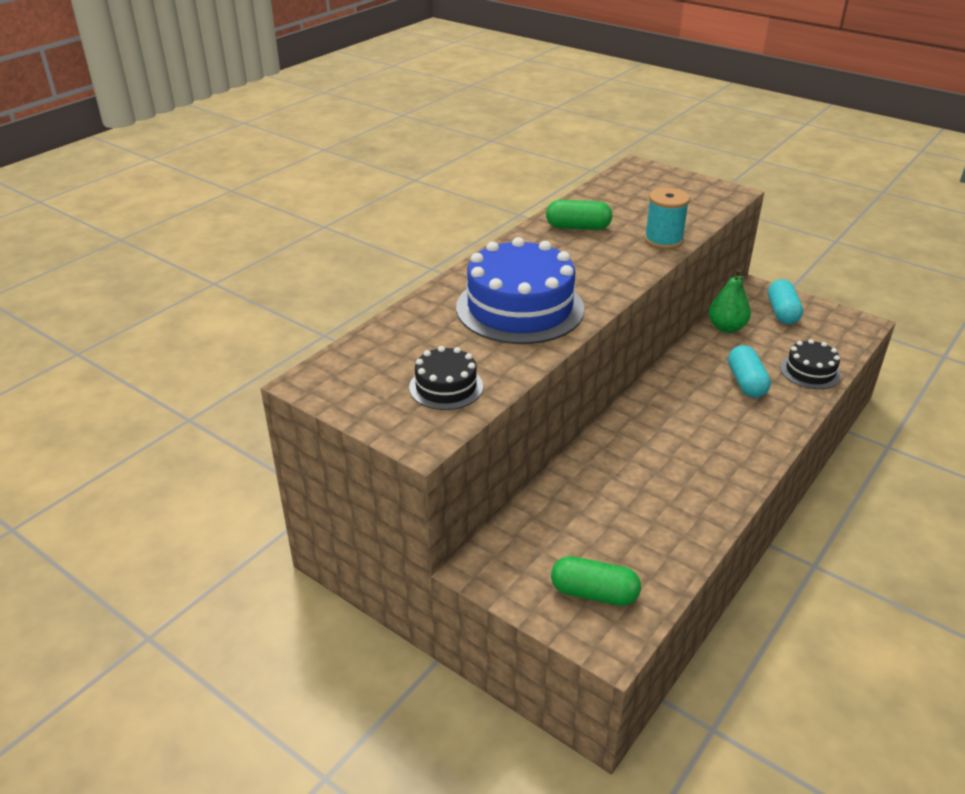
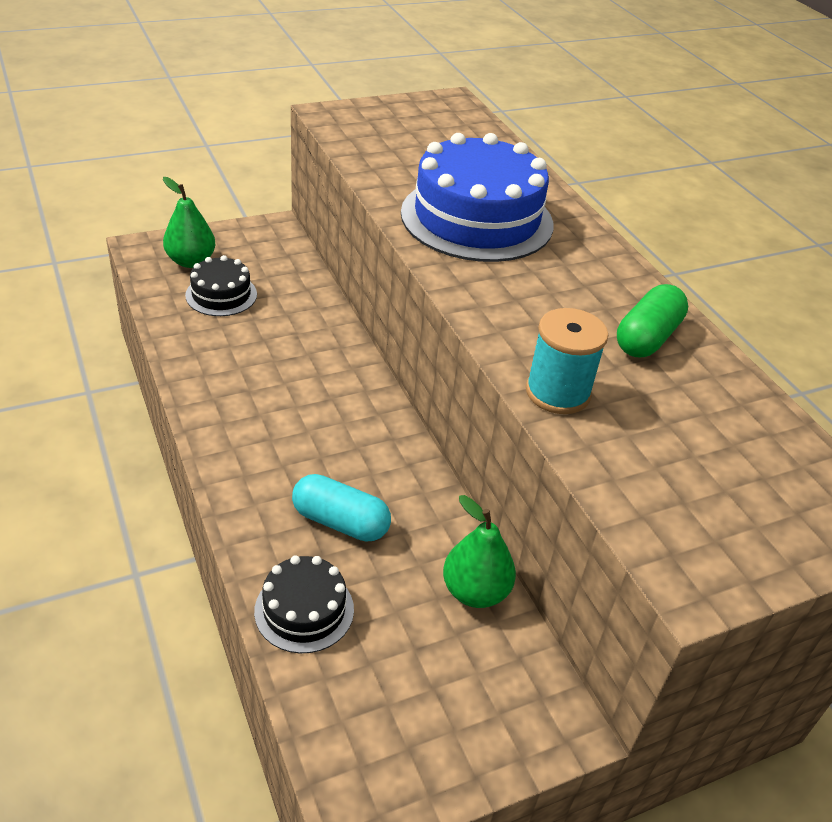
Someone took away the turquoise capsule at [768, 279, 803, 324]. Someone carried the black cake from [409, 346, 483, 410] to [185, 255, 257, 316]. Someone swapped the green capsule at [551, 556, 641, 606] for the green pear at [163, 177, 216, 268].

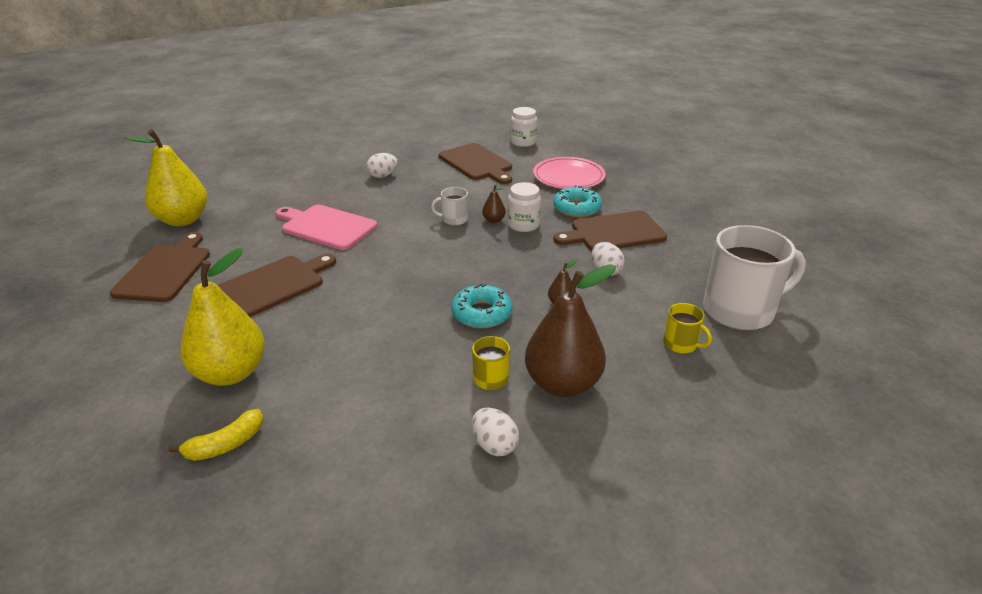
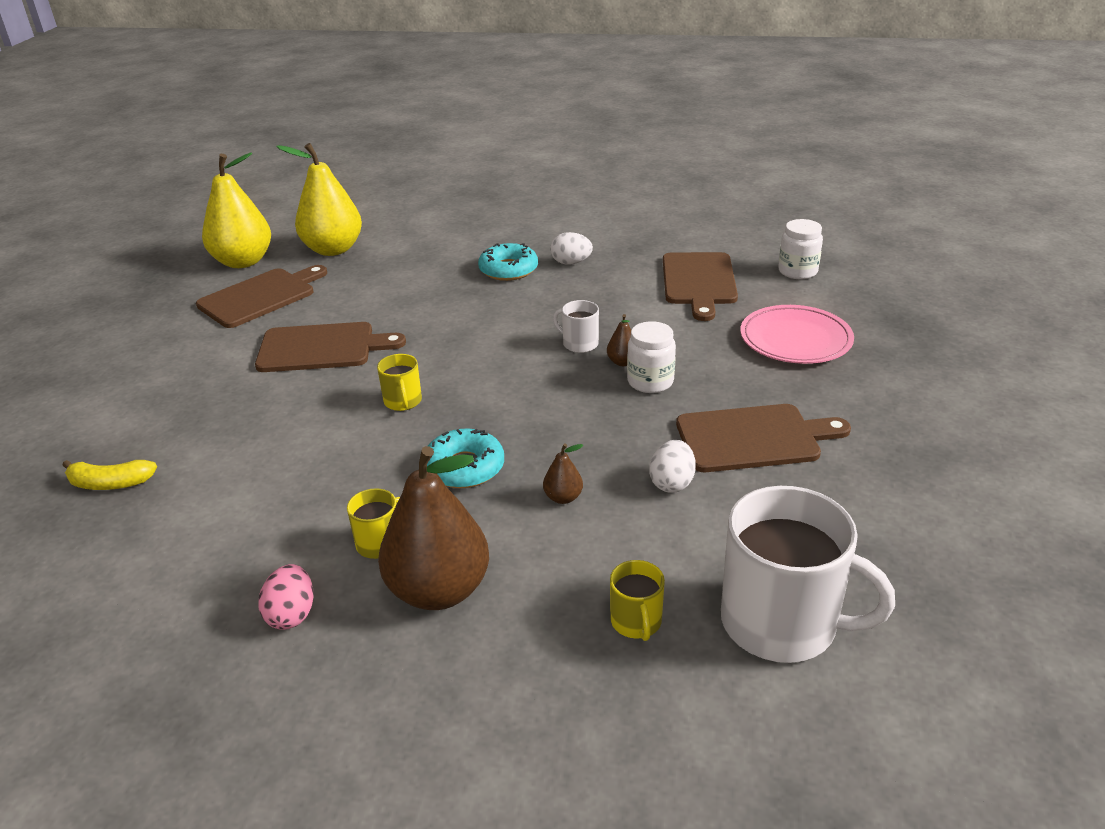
Someone took away the pink cutting board at [276, 205, 377, 250]. Someone put down the yellow mug at [377, 354, 422, 411]. Someone carried the yellow pear from [180, 248, 265, 386] to [202, 152, 271, 268]. Someone carried the turquoise donut from [553, 185, 602, 218] to [478, 243, 538, 281]. Someone repainted the white egg at [472, 408, 519, 456], which became the pink egg at [258, 564, 313, 630]. Someone rotated the brown cutting board at [553, 211, 667, 251] by 150 degrees clockwise.

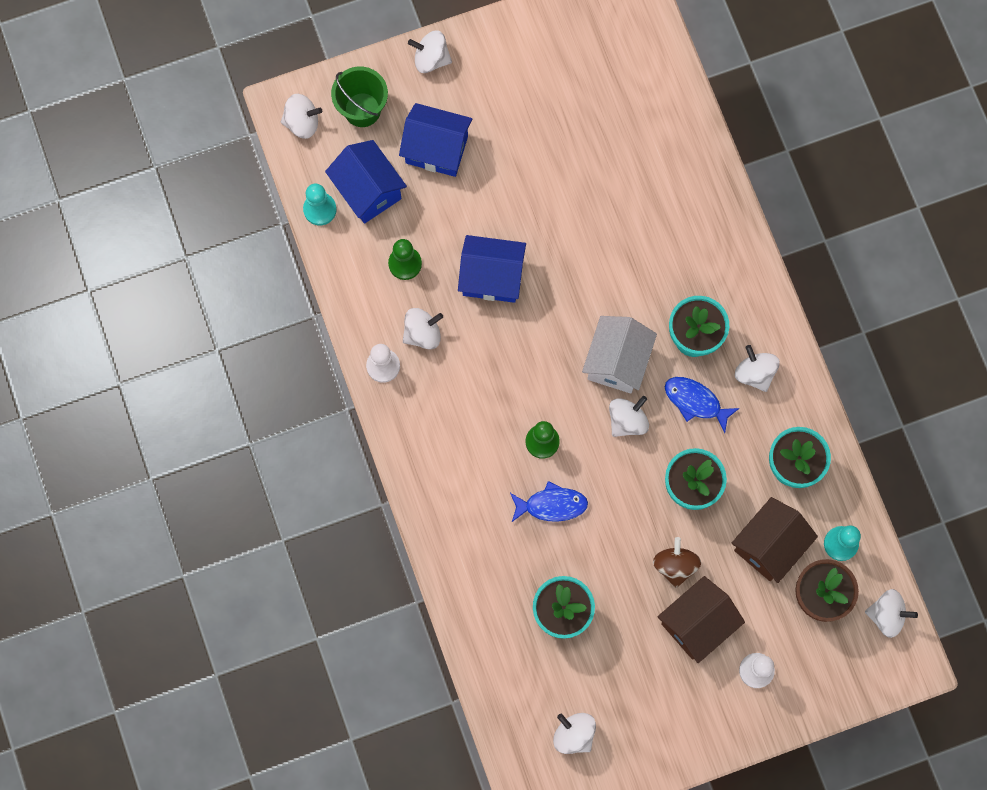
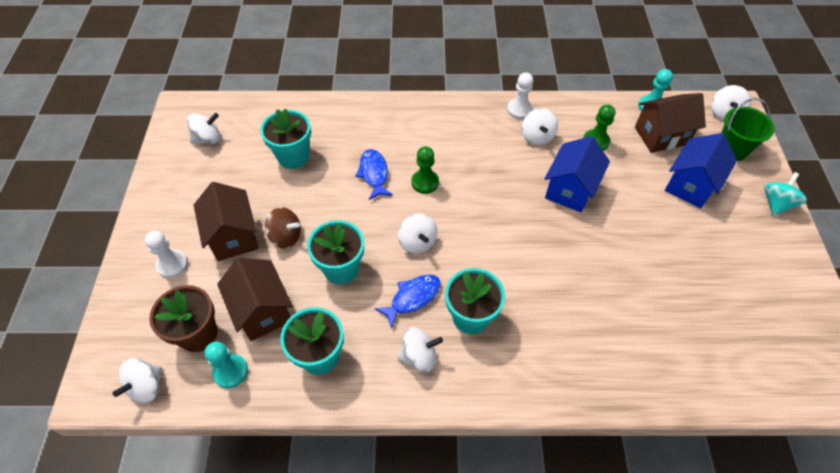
Someone took away the white house at [582, 316, 657, 394]. Someone repainted the blue house at [325, 140, 407, 224], which became the brown house at [635, 93, 706, 153]. Someone repainted the white spinning top at [408, 30, 452, 73], which became the turquoise spinning top at [764, 172, 807, 216]. Someone rotated the blue fish at [510, 481, 588, 522] by 150 degrees clockwise.

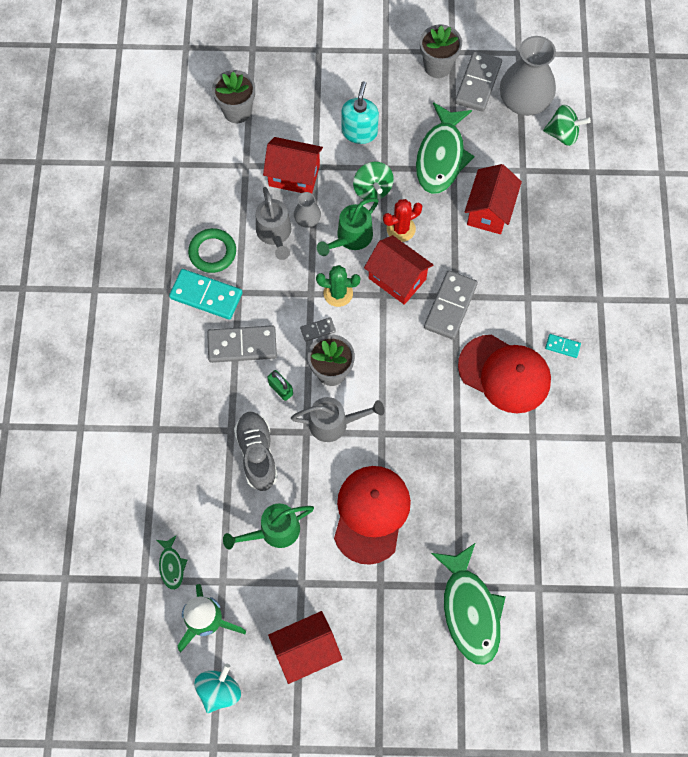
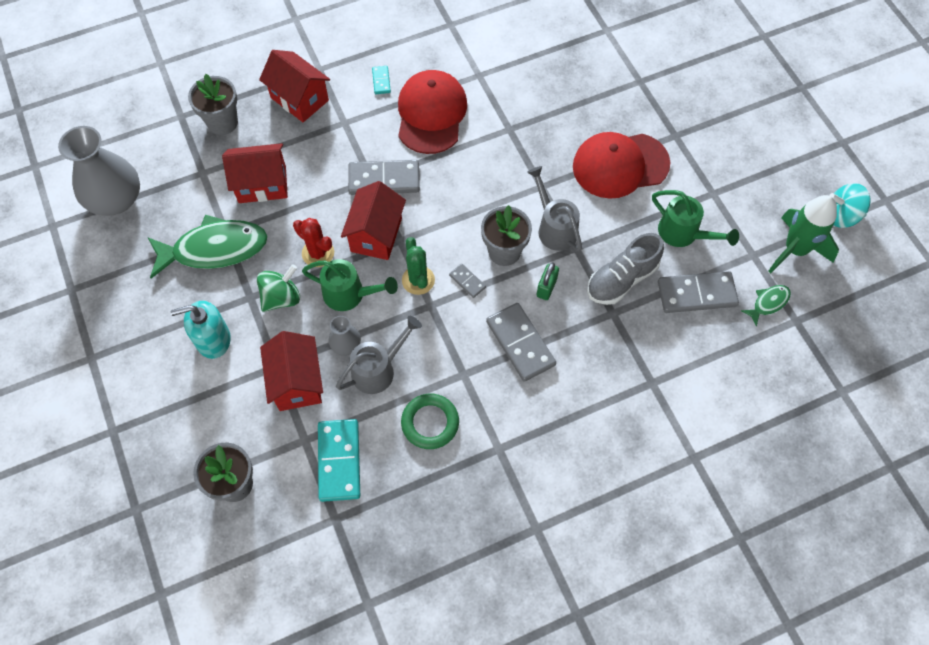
Someone took away the green fish at [431, 543, 505, 665]. Someone took away the green spinning top at [543, 105, 591, 146]. Someone carried the turquoise domino from [169, 269, 243, 320] to [318, 419, 360, 502]. Someone carried the red house from [268, 611, 343, 684] to [259, 50, 330, 122]. Someone carried the grey flower pot from [420, 25, 462, 78] to [188, 74, 238, 135]. Someone carried the grey domino from [455, 51, 502, 112] to [658, 271, 739, 313].

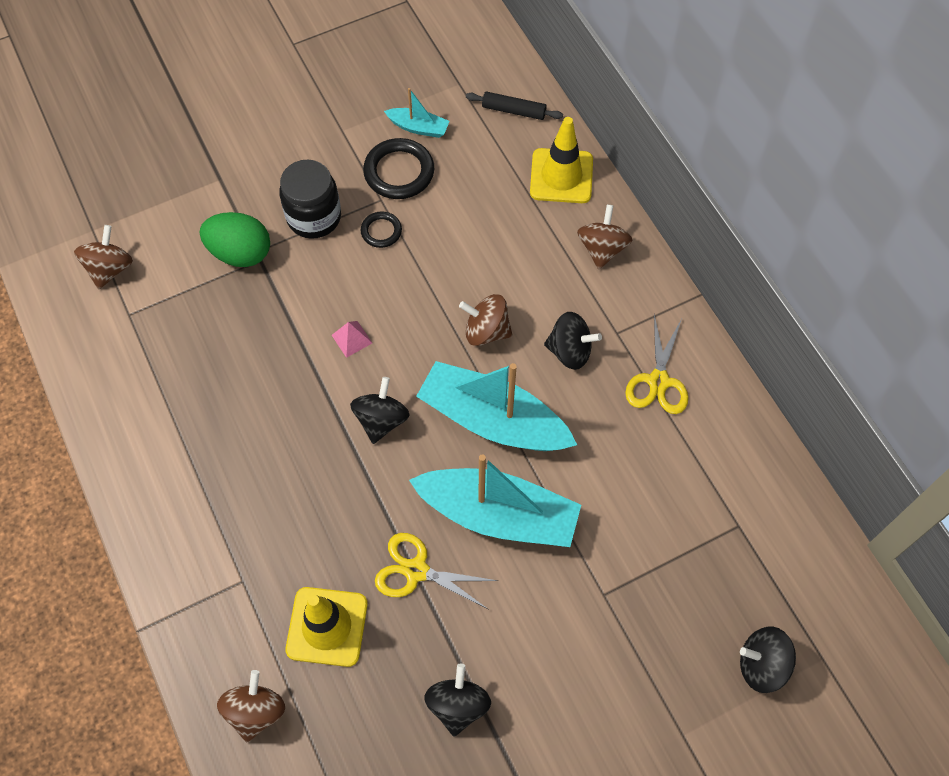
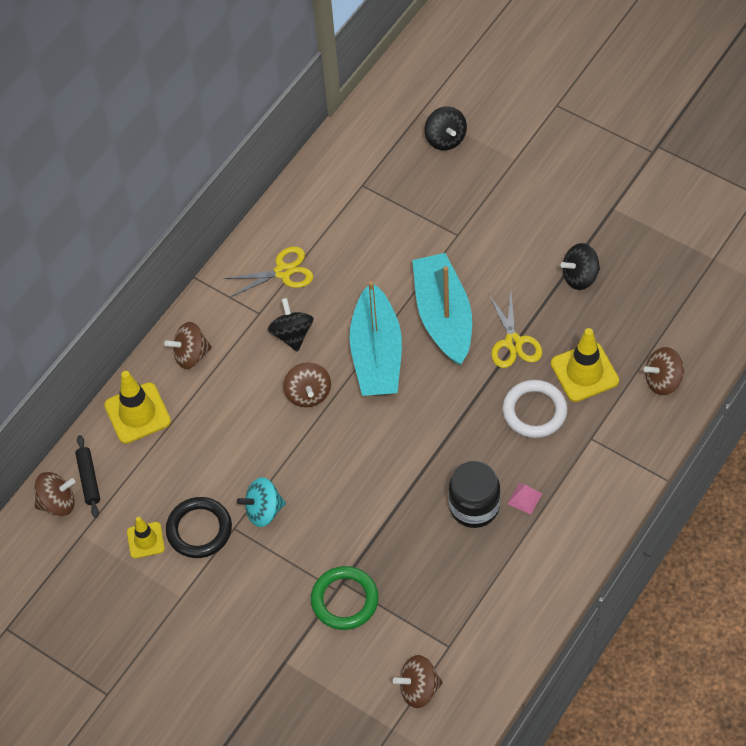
Someone took away the black spinning top at [350, 377, 409, 444]. Someone put down the brown spinning top at [34, 472, 75, 516]. Someone put down the white ring at [503, 380, 567, 438]. Someone carried the black jar from [279, 160, 341, 239] to [448, 461, 501, 528]. Someone carried the pink pyramid from [332, 321, 372, 358] to [508, 483, 542, 514]. Someone swapped the green egg at [200, 212, 270, 267] for the green ring at [311, 566, 379, 630]. Someone swapped the black ring at [361, 211, 402, 248] for the turquoise spinning top at [237, 477, 286, 527]. Someone swapped the turquoise boat at [384, 88, 450, 138] for the yellow traffic cone at [127, 517, 165, 558].

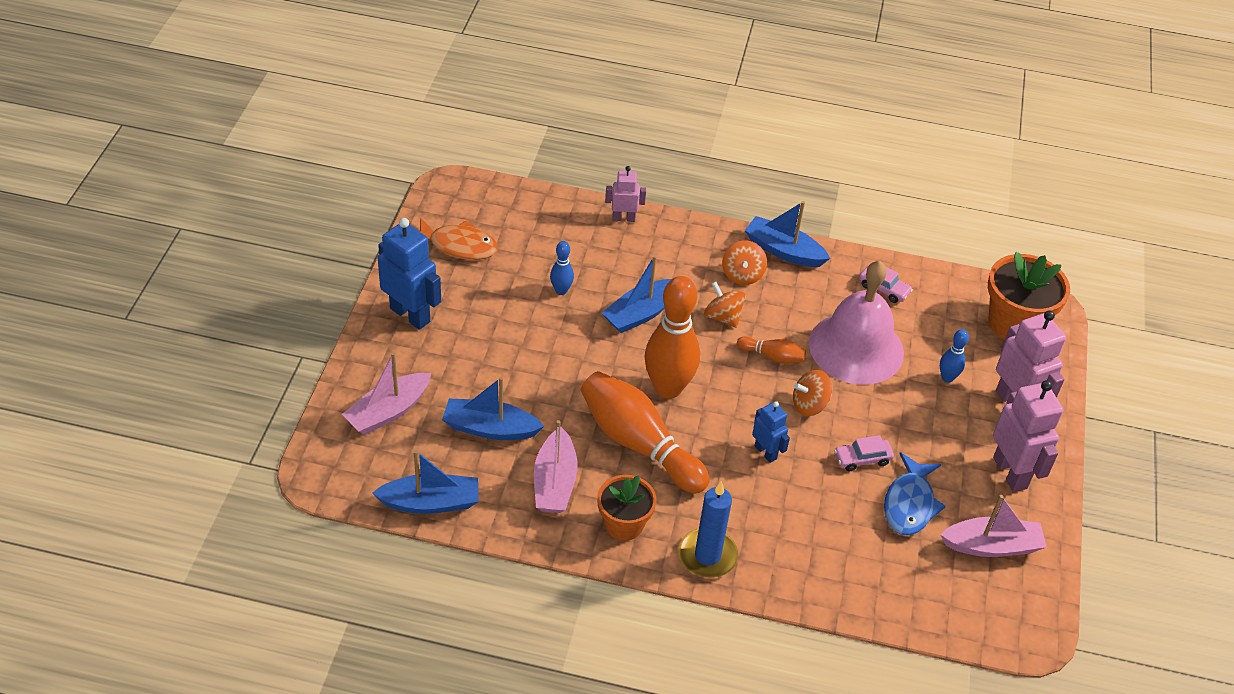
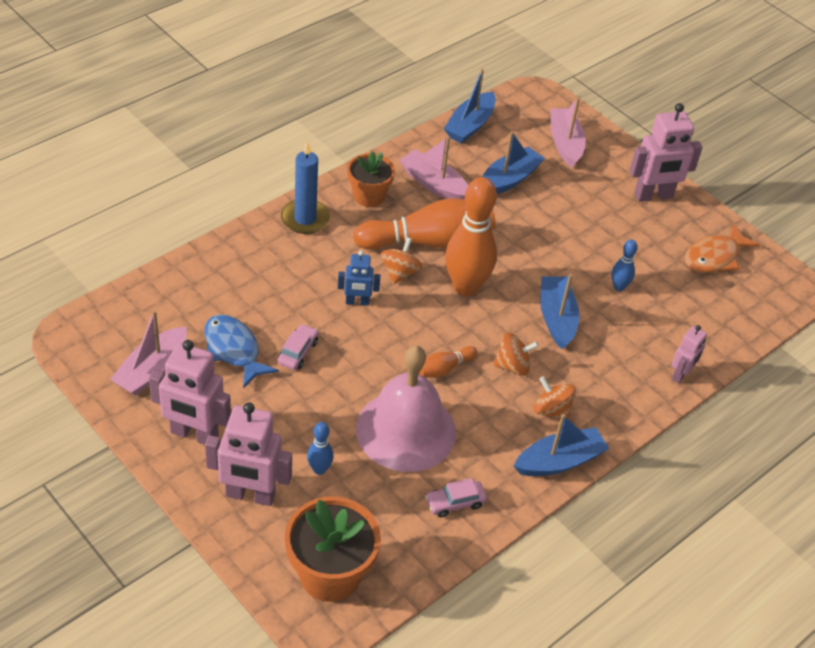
Someone carried the orange spinning top from [793, 370, 832, 416] to [381, 237, 423, 284]. Someone repainted the blue robot at [378, 218, 441, 330], which became the pink robot at [630, 103, 702, 202].

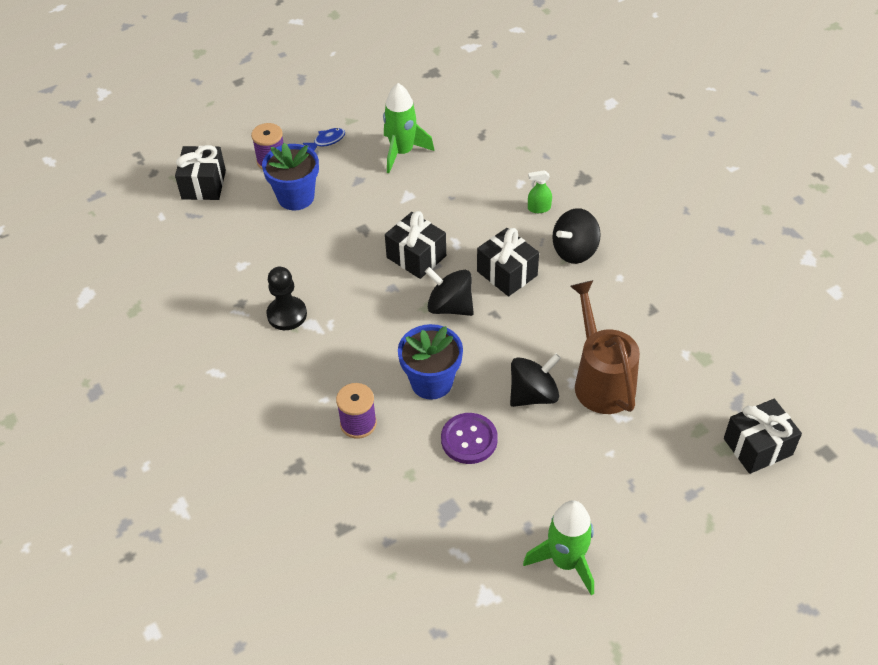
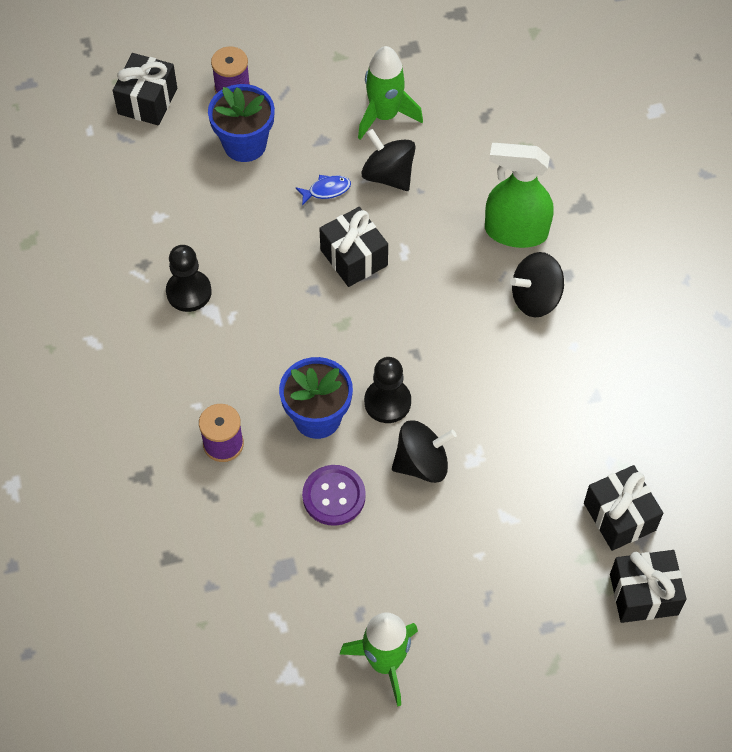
Someone took away the brown watering can at [570, 280, 640, 414]. Someone put down the black pawn at [364, 357, 411, 423]. Someone carried the blue fish from [303, 128, 345, 150] to [295, 175, 351, 206]. Someone carried the black spinning top from [425, 267, 474, 316] to [361, 129, 415, 191]. Someone carried the black gift from [477, 228, 539, 296] to [584, 465, 663, 551]. Someone scaled the green spray bottle at [528, 170, 552, 213] by 2.28.

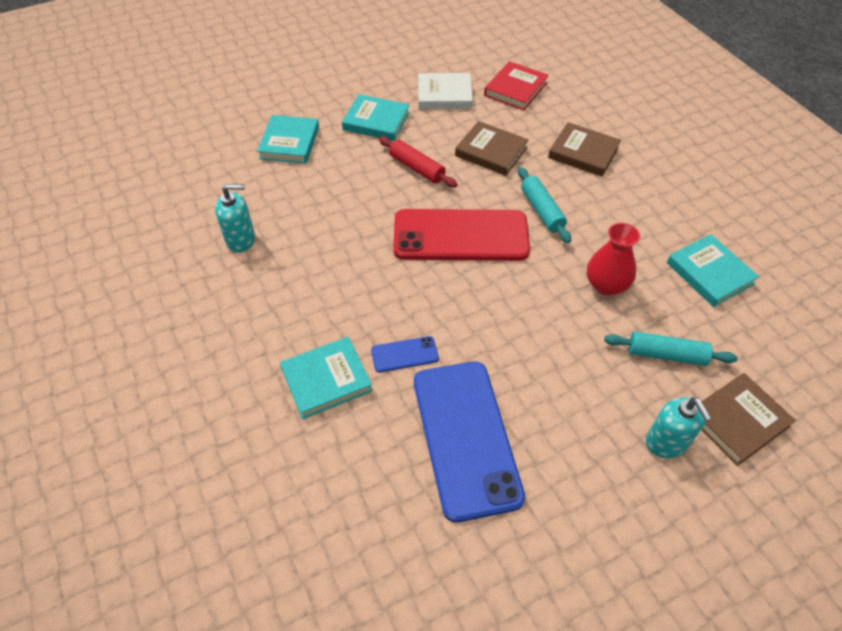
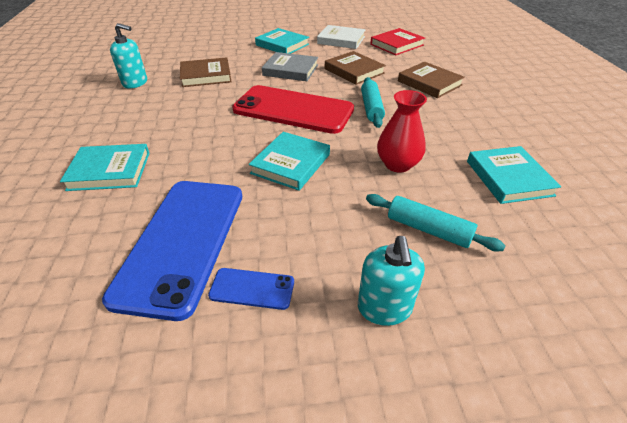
Someone carried the turquoise book from [257, 115, 319, 164] to [249, 132, 330, 191]. Someone carried the blue phone from [371, 336, 439, 372] to [208, 268, 294, 310]. Someone carried the brown book from [701, 373, 796, 466] to [180, 57, 232, 87]. Someone swapped the red rolling pin at [379, 136, 458, 188] for the grey book at [262, 52, 318, 81].

